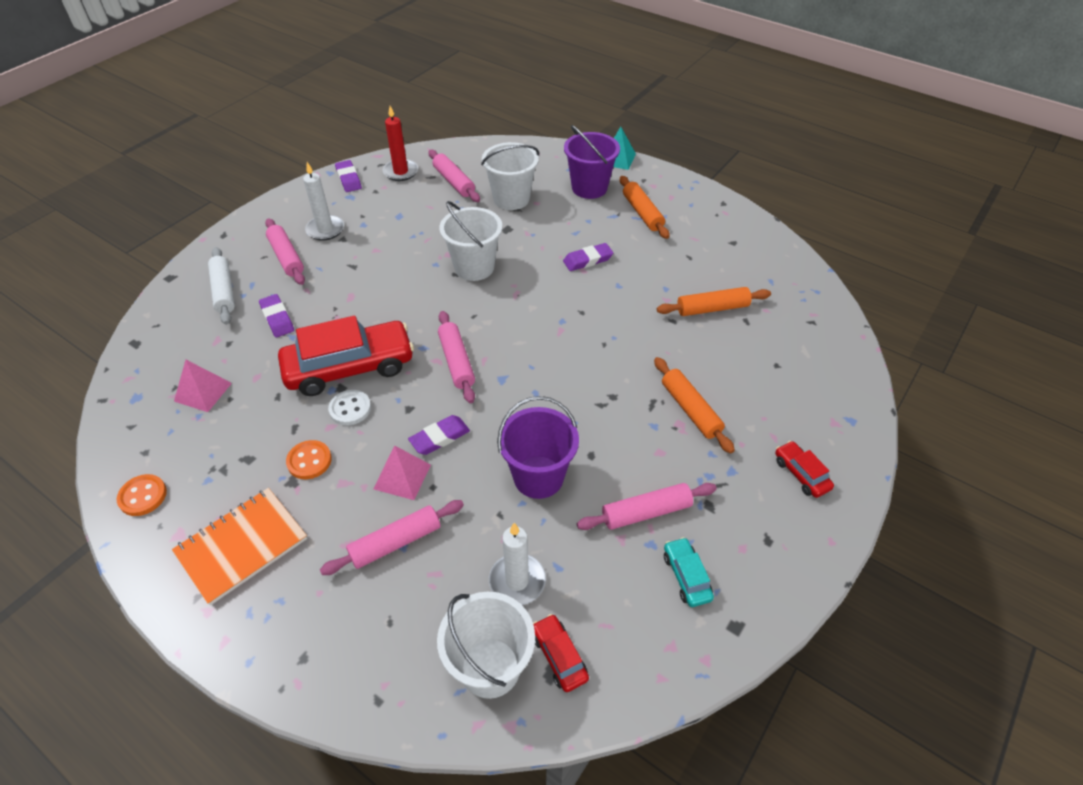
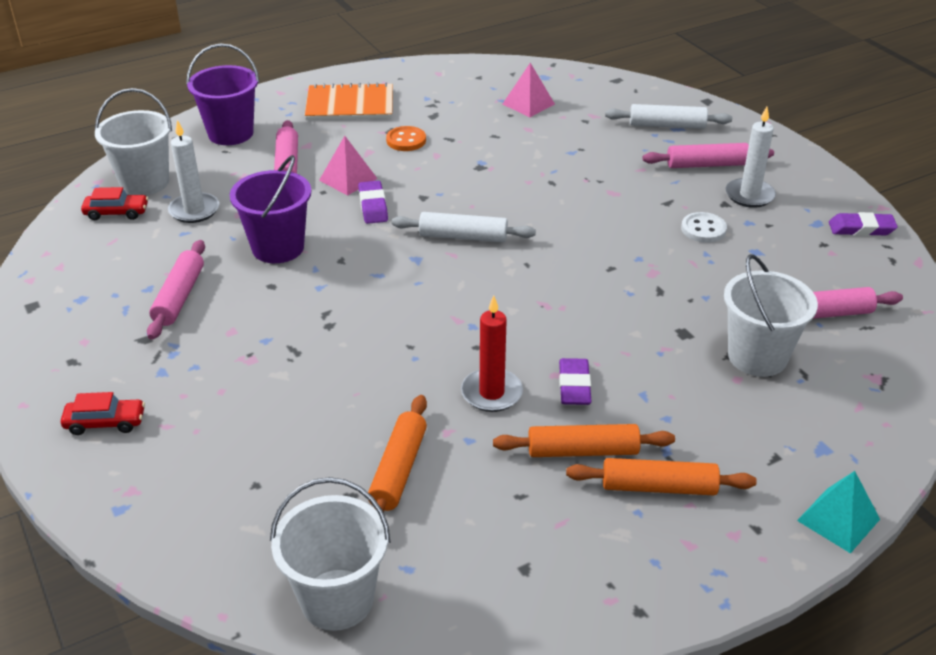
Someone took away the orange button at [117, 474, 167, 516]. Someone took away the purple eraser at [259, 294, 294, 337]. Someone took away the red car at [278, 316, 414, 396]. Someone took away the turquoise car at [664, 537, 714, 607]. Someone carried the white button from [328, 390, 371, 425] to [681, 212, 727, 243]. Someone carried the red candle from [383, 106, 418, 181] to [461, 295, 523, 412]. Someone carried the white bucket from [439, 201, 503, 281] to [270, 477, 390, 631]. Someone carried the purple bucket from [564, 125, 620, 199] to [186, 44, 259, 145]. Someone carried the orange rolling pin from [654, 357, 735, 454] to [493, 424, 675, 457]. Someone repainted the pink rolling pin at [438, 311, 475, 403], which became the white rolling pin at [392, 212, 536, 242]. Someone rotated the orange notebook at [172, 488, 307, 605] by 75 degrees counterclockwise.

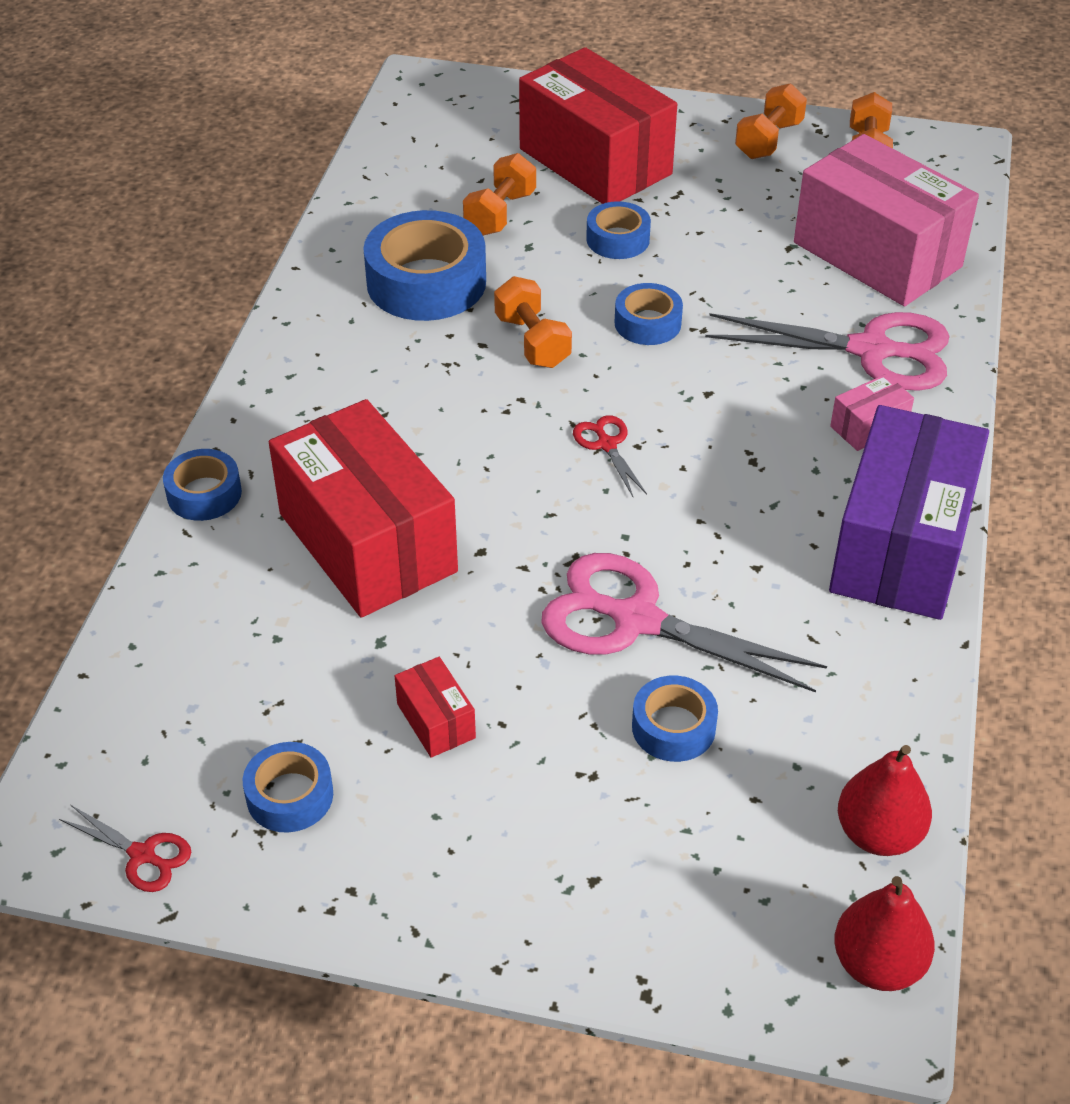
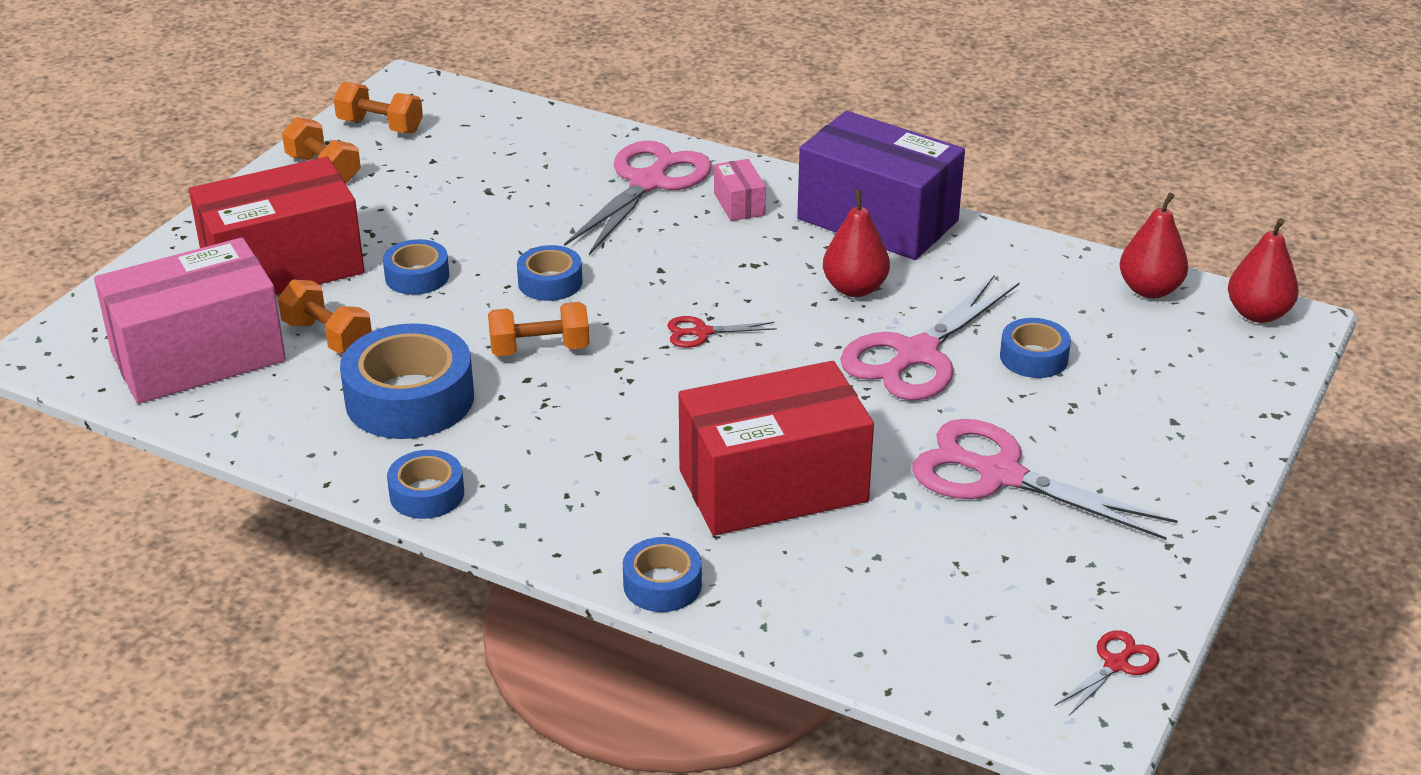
Someone put down the red pear at [823, 190, 890, 297]. Someone carried the blue tape from [243, 742, 333, 833] to [387, 450, 464, 519]. Someone carried the pink box from [794, 134, 979, 306] to [94, 237, 286, 404]. Someone swapped the red box at [395, 657, 476, 758] for the pink scissors at [912, 419, 1178, 540].

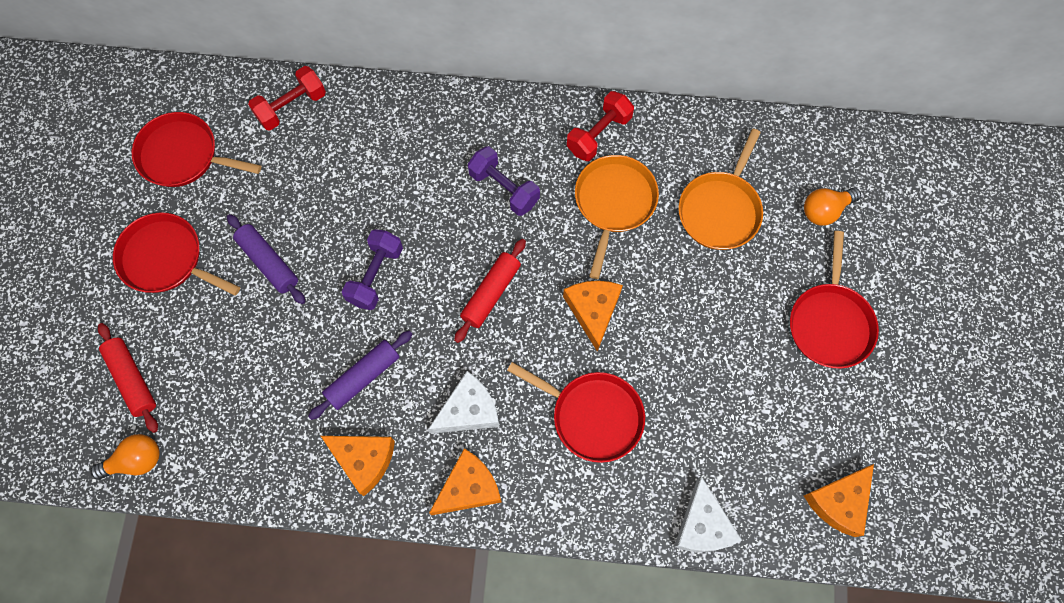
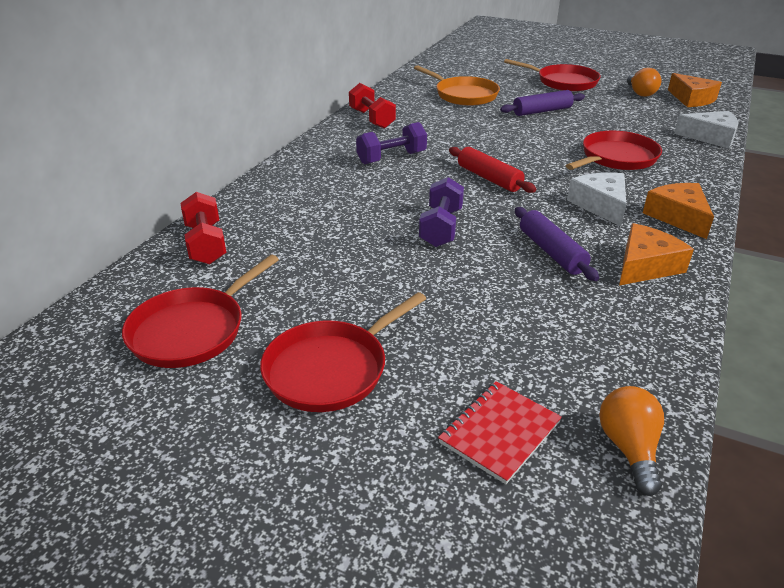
Someone took away the orange cheese at [563, 281, 623, 352]. Someone took away the orange pan at [575, 155, 659, 279]. Someone carried the purple rolling pin from [227, 214, 305, 304] to [500, 90, 585, 116]. Someone carried the orange light bulb from [804, 188, 861, 226] to [627, 68, 661, 97]. Someone swapped the red rolling pin at [98, 323, 158, 433] for the red notebook at [438, 381, 562, 484]. Someone rotated the purple dumbbell at [342, 229, 403, 310] by 60 degrees clockwise.

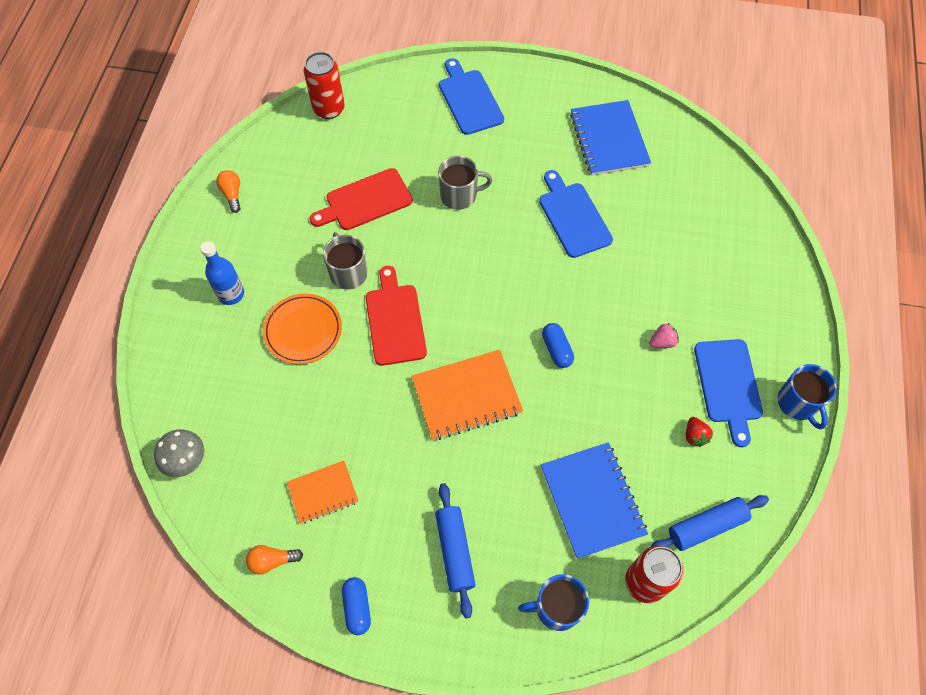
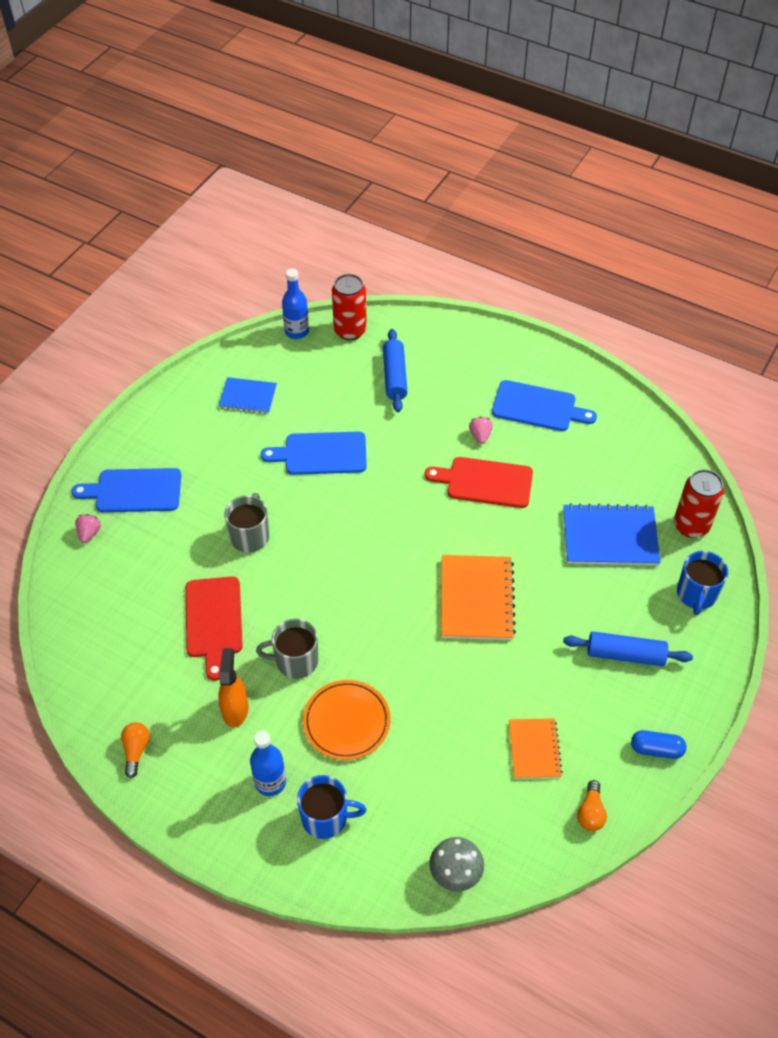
Someone took away the blue capsule at [542, 323, 574, 368]. Someone took away the red strawberry at [686, 417, 713, 447]. Someone put down the pink strawberry at [75, 514, 101, 543]. Someone put down the orange spray bottle at [218, 648, 248, 728]. Someone put down the blue bottle at [282, 268, 309, 339]. Someone carried the red can from [304, 52, 345, 119] to [332, 274, 367, 340]. Someone carried the red cutting board from [366, 266, 427, 366] to [425, 457, 533, 508]. Someone carried the blue rolling pin from [651, 495, 769, 551] to [383, 329, 407, 412]. Someone carried the blue mug from [777, 364, 837, 429] to [297, 775, 366, 839]. Someone rotated the orange light bulb at [216, 170, 241, 213] by 90 degrees clockwise. Someone scaled the blue notebook at [570, 100, 651, 176] by 0.61.

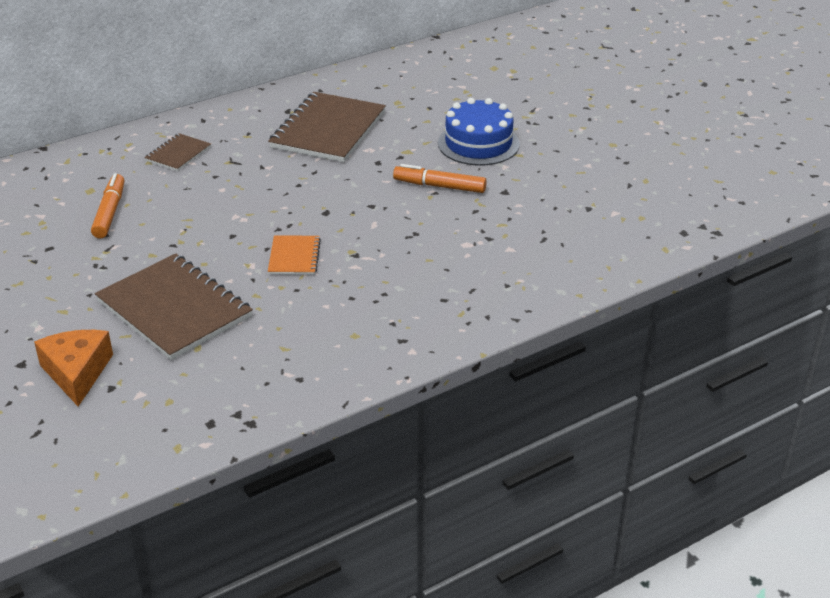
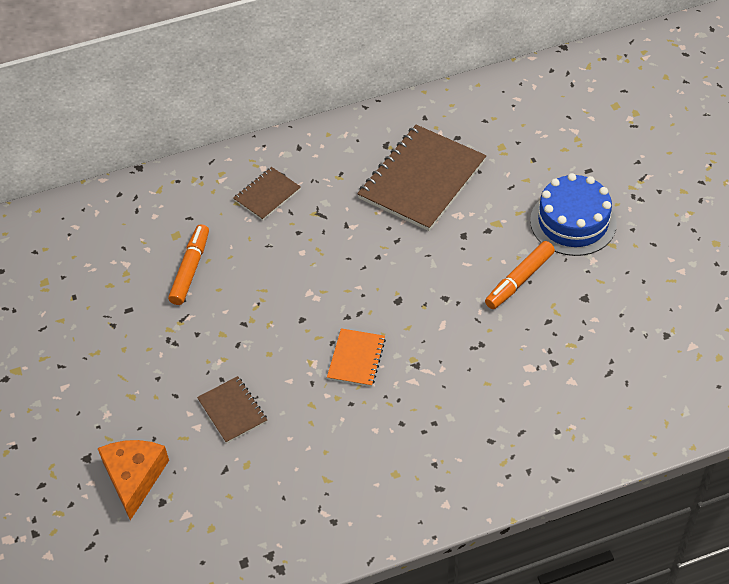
Someone rotated the orange marker at [393, 164, 487, 193] by 75 degrees counterclockwise. Someone scaled the brown notebook at [95, 253, 253, 360] by 0.50.

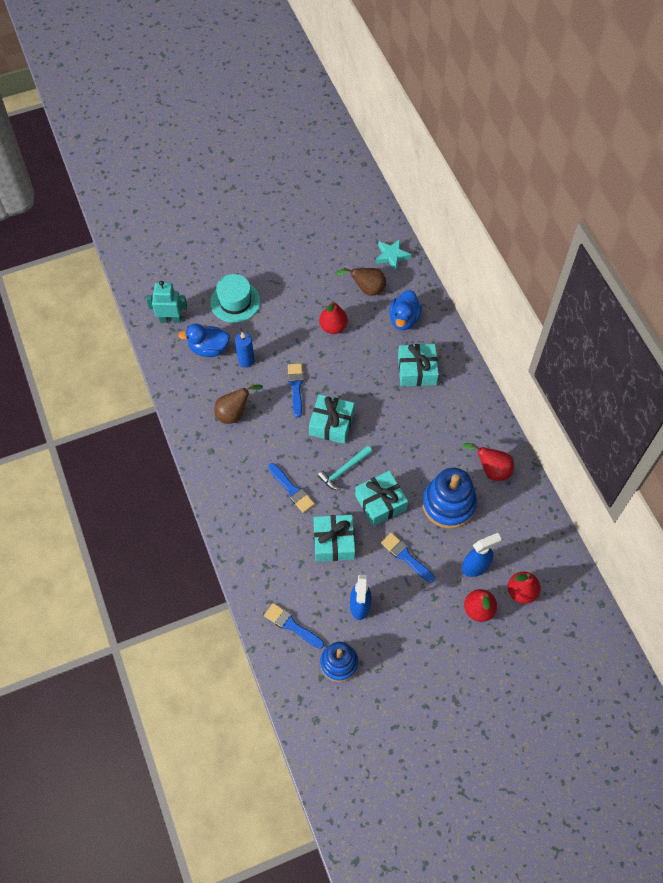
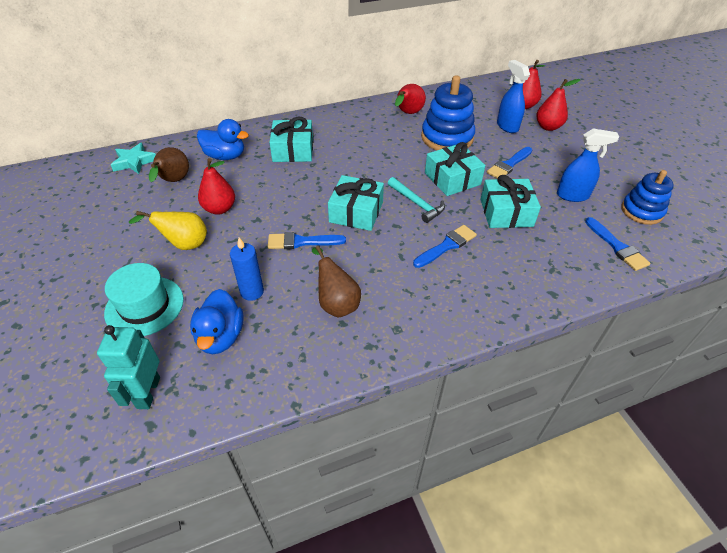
Someone put down the yellow pear at [129, 211, 207, 250]. Someone rotated the blue brush at [264, 603, 324, 649] by 60 degrees counterclockwise.

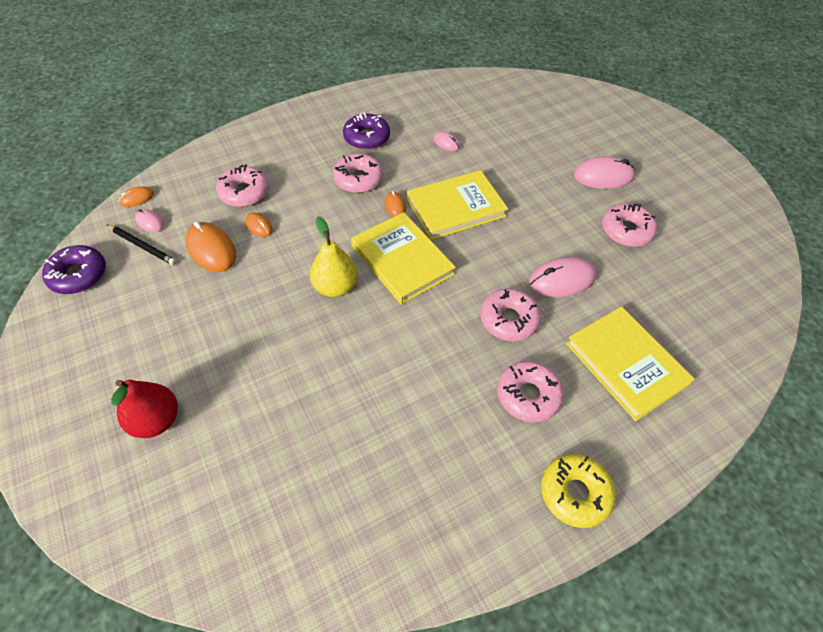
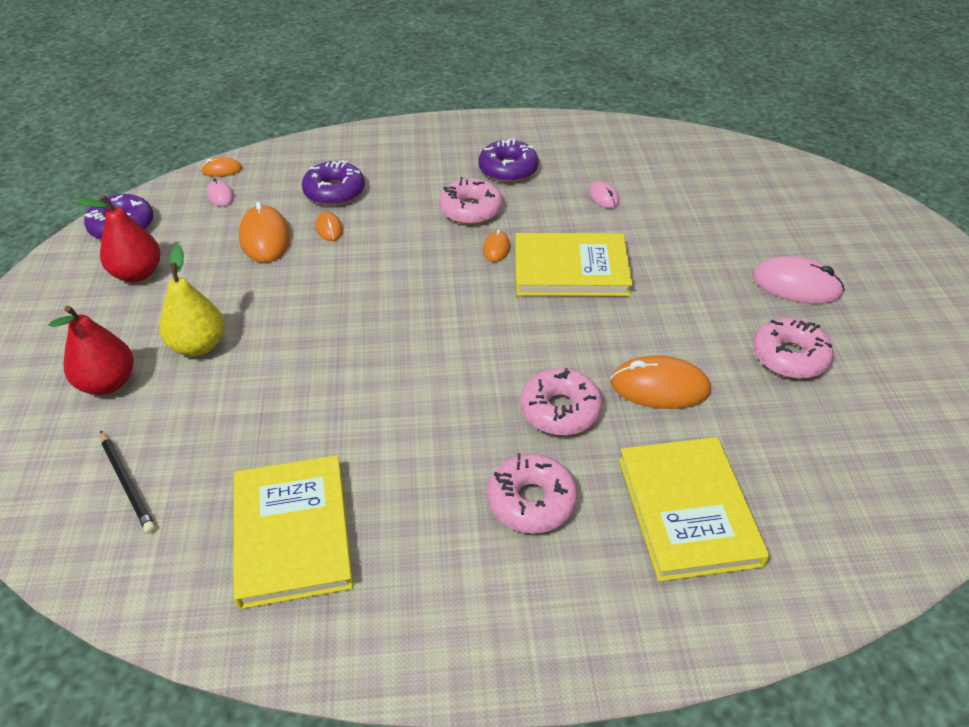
Someone took away the yellow donut at [541, 454, 616, 528]. Someone put down the red pear at [76, 195, 161, 282]. Someone carried the black pencil from [107, 225, 176, 265] to [100, 430, 156, 534]. Someone carried the yellow pear from [310, 216, 358, 297] to [159, 245, 224, 356]. Someone carried the yellow book from [351, 212, 456, 304] to [233, 455, 353, 609]. Someone repainted the pink donut at [216, 164, 269, 207], which became the purple donut at [302, 160, 365, 206]. Someone repainted the pink mouse at [529, 257, 596, 298], which became the orange mouse at [611, 355, 711, 409].

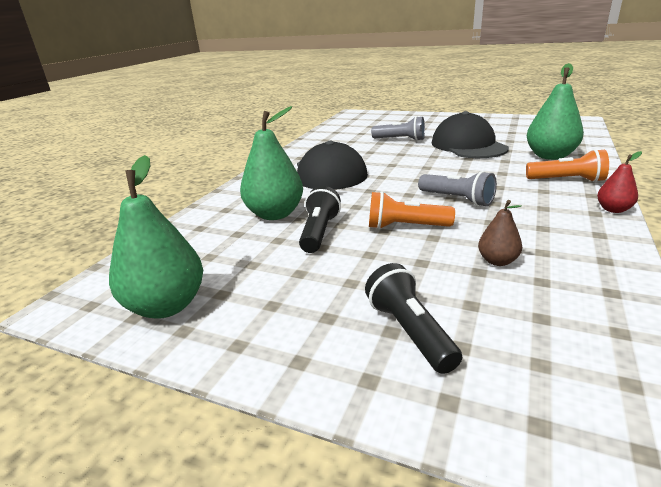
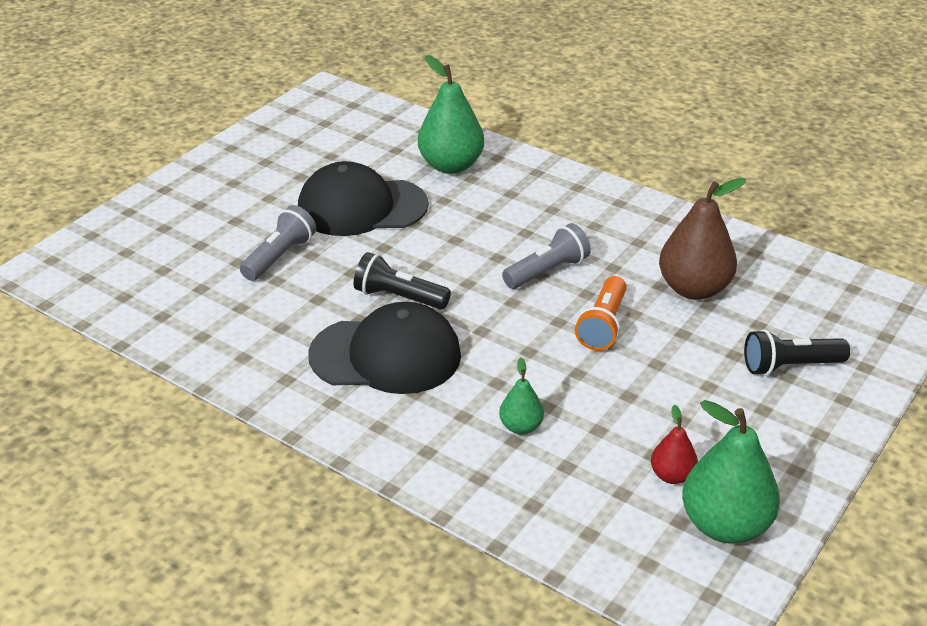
Someone took away the orange flashlight at [526, 149, 609, 182]. Someone carried the black flashlight from [299, 186, 341, 253] to [354, 252, 451, 309]. Someone carried the red pear from [597, 151, 642, 213] to [651, 404, 698, 484]. Someone scaled the green pear at [240, 106, 303, 220] by 0.51. Someone scaled the brown pear at [478, 200, 522, 266] by 1.95.

